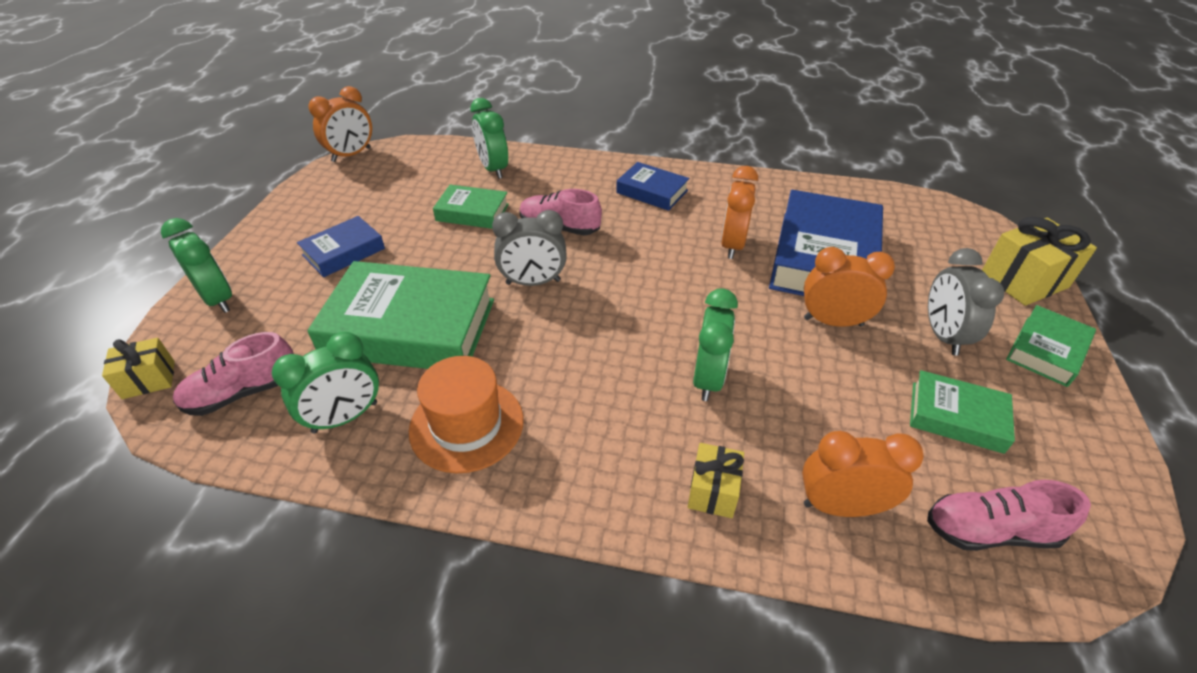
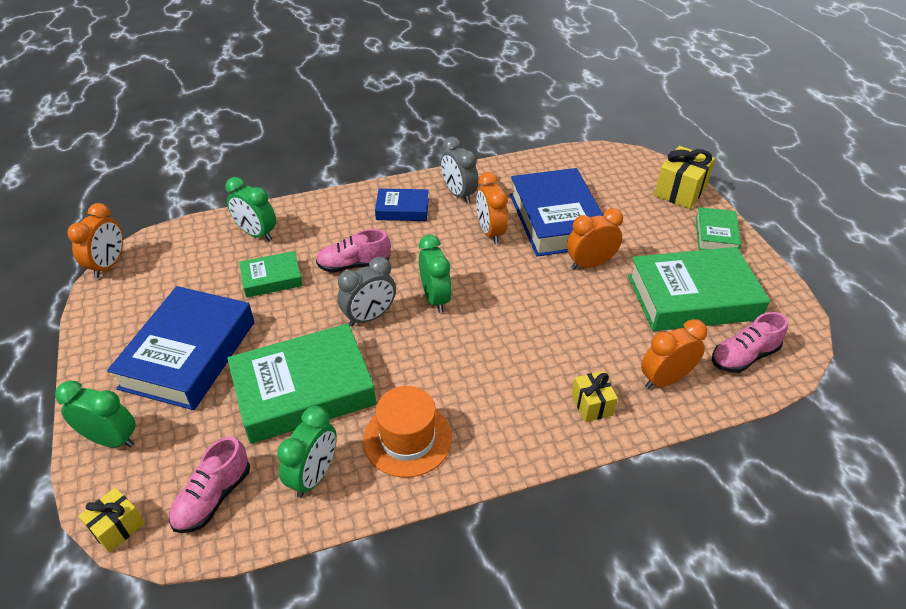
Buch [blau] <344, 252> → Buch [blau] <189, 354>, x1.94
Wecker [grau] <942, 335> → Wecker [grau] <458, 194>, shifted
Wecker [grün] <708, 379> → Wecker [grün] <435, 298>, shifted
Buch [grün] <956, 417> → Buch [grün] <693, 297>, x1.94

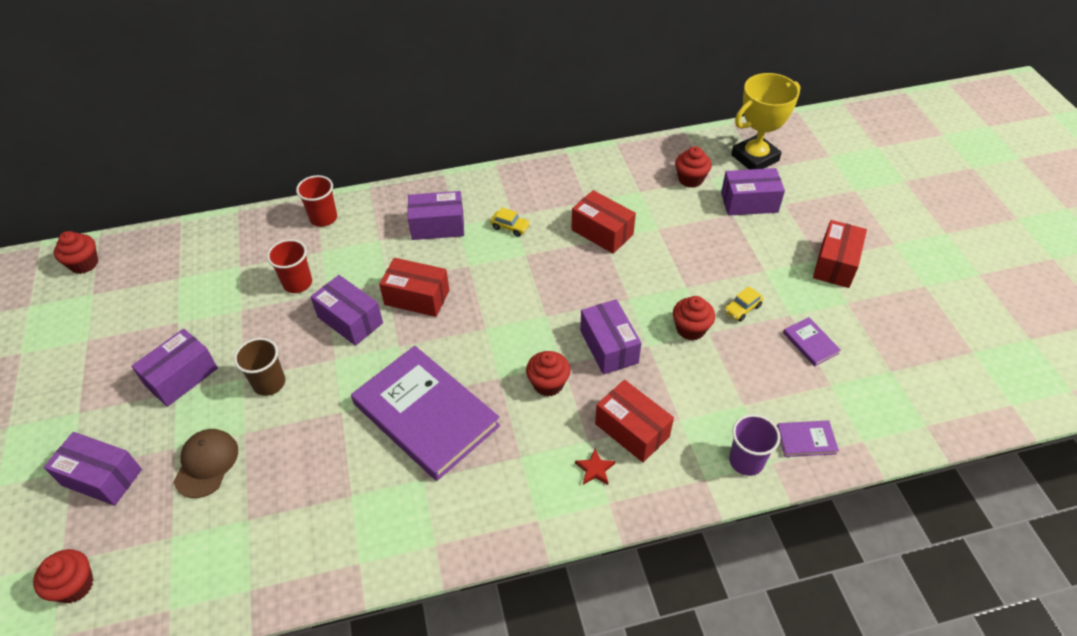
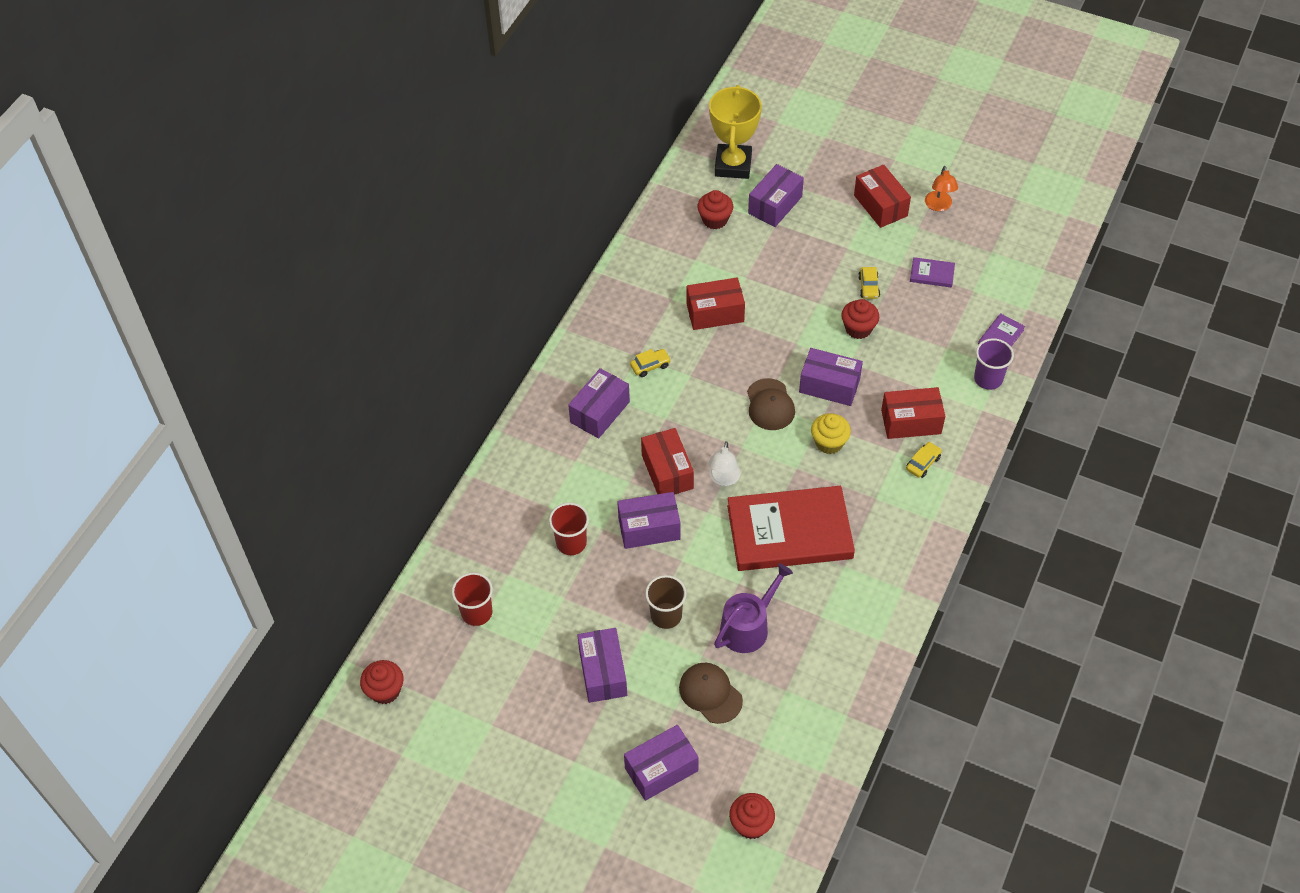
Becher [rot] <323, 218> → Becher [rot] <477, 613>, shifted
Schachtel [rot] <417, 297> → Schachtel [rot] <667, 472>, 75 degrees counterclockwise
Buch [lila] <426, 414> → Buch [rot] <789, 532>
Muffin [rot] <548, 384> → Muffin [gelb] <829, 443>
Stern [rot] <595, 469> → Auto [gelb] <923, 463>
- → Lampe [orange] <939, 206>
- → Kappe [braun] <770, 405>
- → Lampe [weiß] <723, 479>
- → Gießkanne [lila] <748, 626>

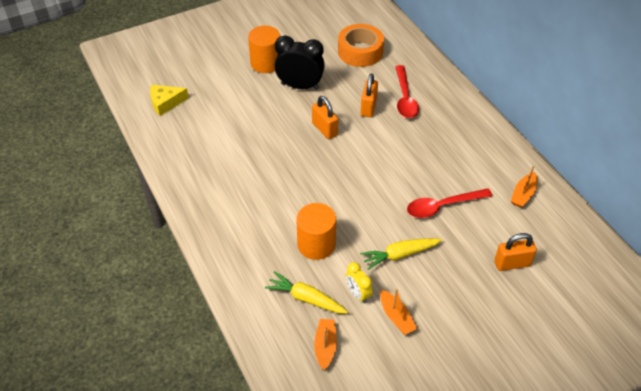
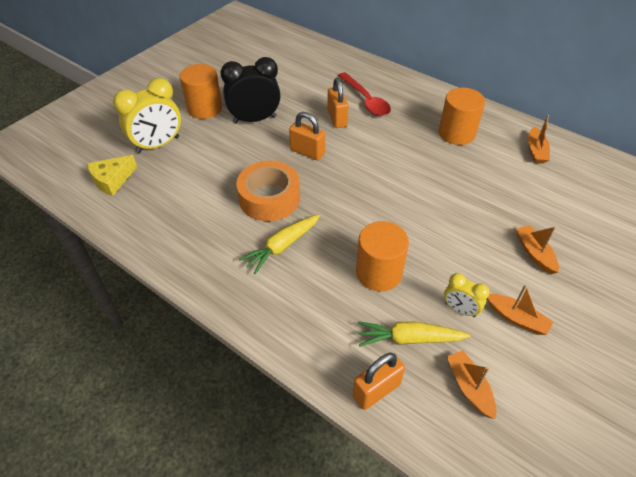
Klebeband [orange] <360, 52> → Klebeband [orange] <269, 198>, shifted
Löffel [rot] <442, 206> → -
Vorhängeschloss [orange] <512, 263> → Vorhängeschloss [orange] <376, 390>, shifted
Karotte [gelb] <399, 255> → Karotte [gelb] <282, 247>, shifted
- → Wecker [gelb] <158, 145>
- → Vollzylinder [orange] <456, 133>
- → Boot [orange] <534, 253>

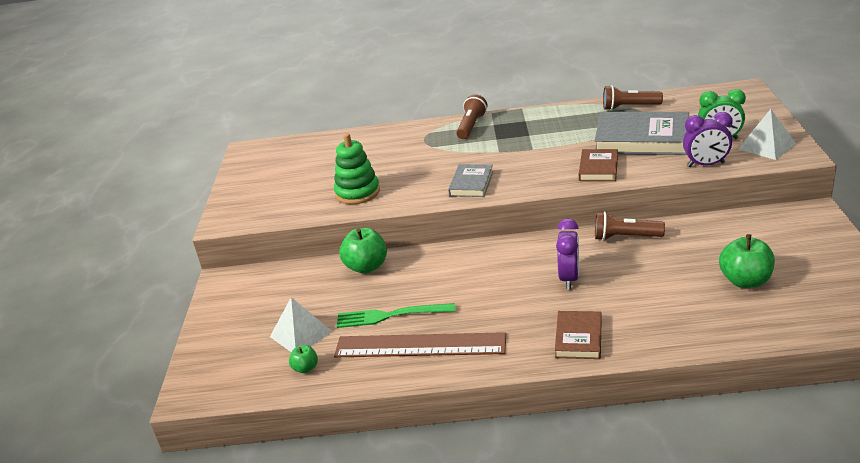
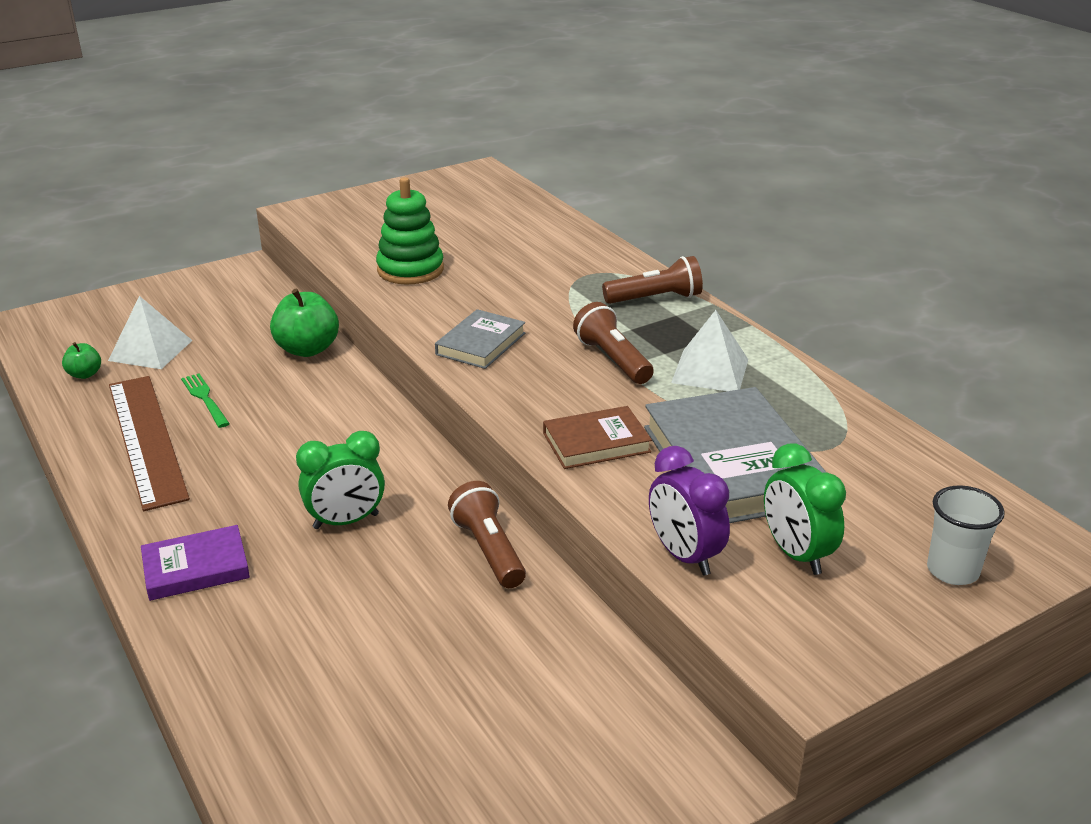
Taschenlampe [braun] <629, 107> → Taschenlampe [braun] <612, 359>, shifted
Pyramide [weiß] <767, 146> → Pyramide [weiß] <710, 371>, shifted
Buch [grau] <471, 183> → Buch [grau] <481, 344>, 45 degrees counterclockwise
Wecker [lila] <569, 278> → Wecker [grün] <346, 521>
Apfel [grün] <745, 281> → -
Gabel [grün] <390, 316> → Gabel [grün] <204, 398>, x0.65
Buch [braun] <578, 338> → Buch [lila] <196, 568>
- → Becher [weiß] <952, 570>

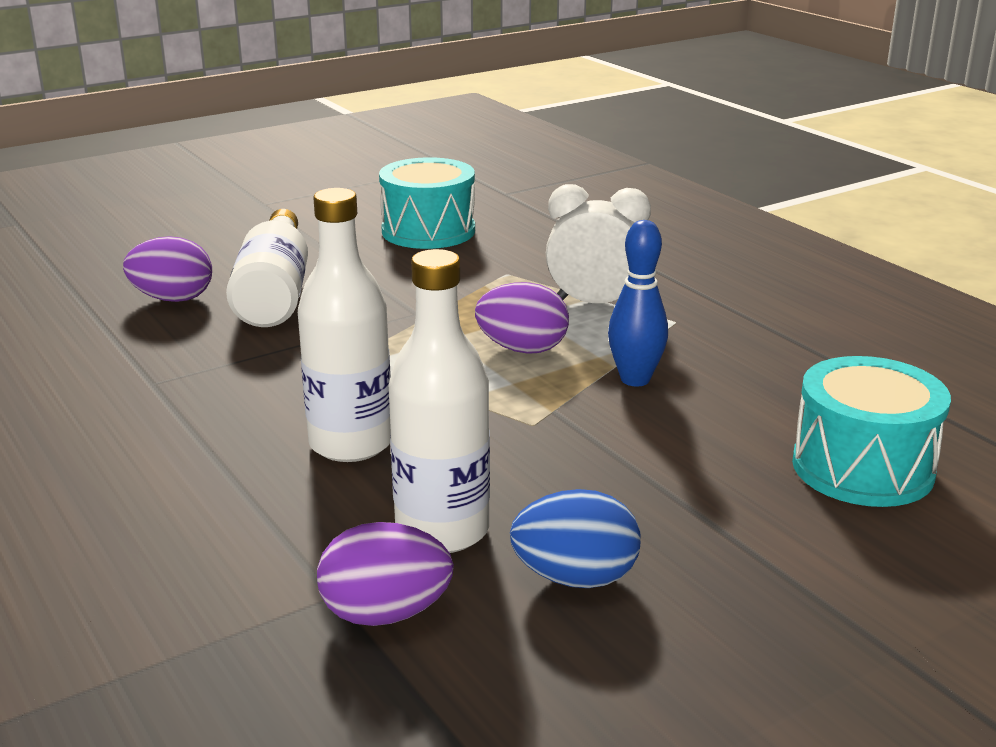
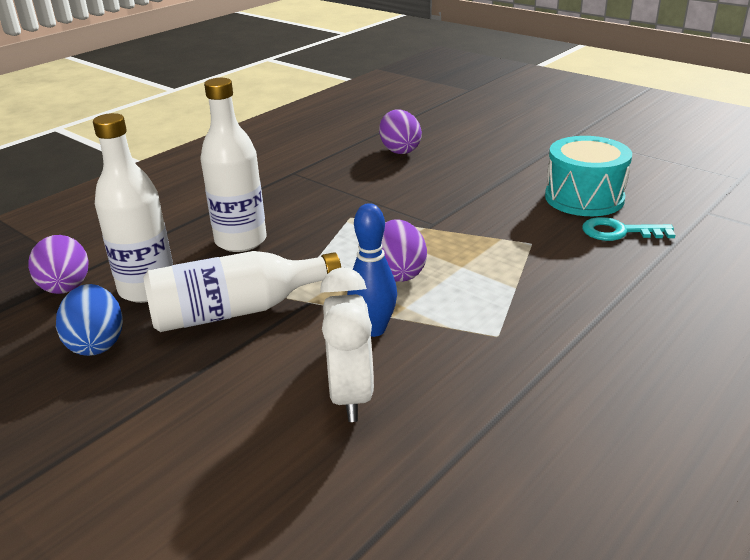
Wecker [weiß] <595, 304> → Wecker [weiß] <351, 395>, shifted
Flasche [weiß] <275, 293> → Flasche [weiß] <236, 311>, shifted
Trommel [türkis] <862, 468> → -
- → Schlüssel [türkis] <619, 232>

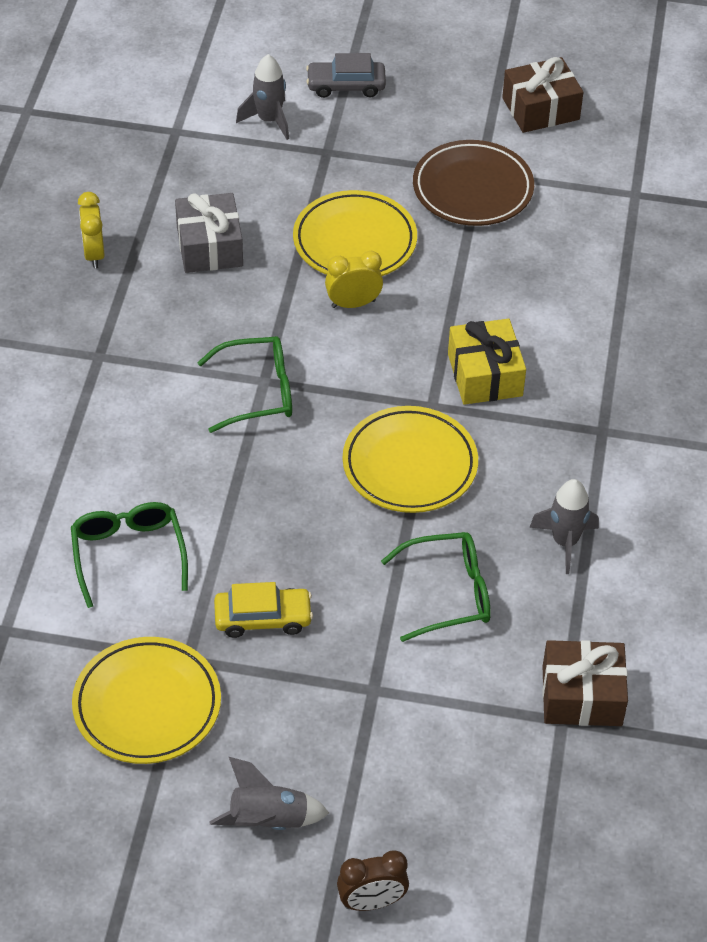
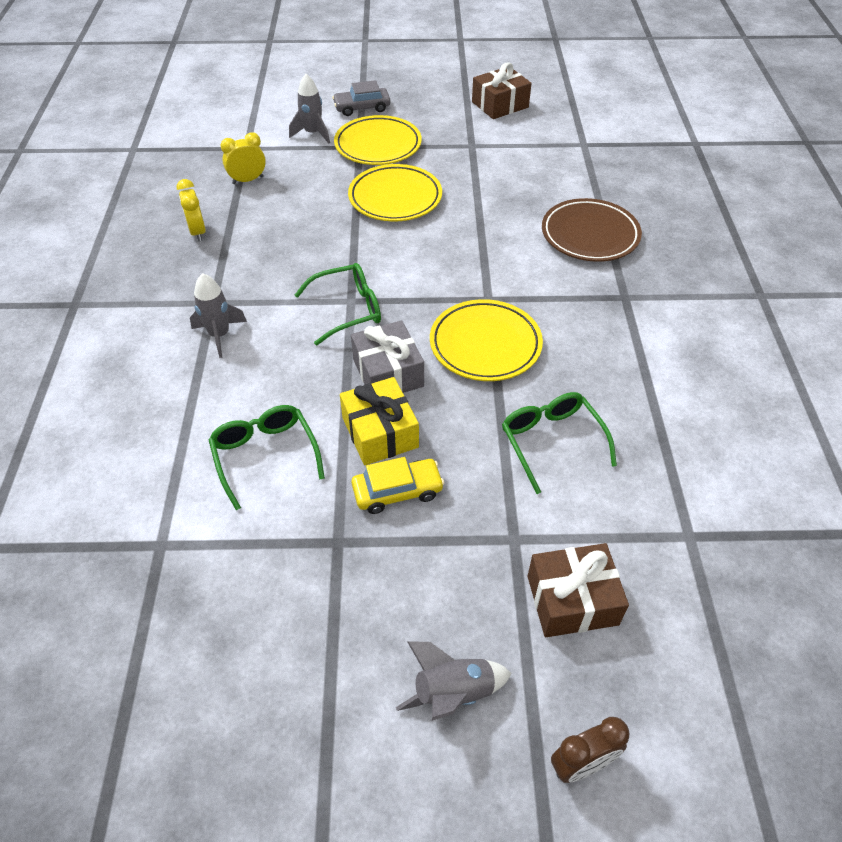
Teller [braun] <472, 189> → Teller [braun] <590, 235>, shifted
Geschenk [grau] <209, 246> → Geschenk [grau] <388, 373>, shifted
Wecker [gelb] <353, 303> → Wecker [gelb] <248, 180>, shifted
Geschenk [gelb] <484, 375> → Geschenk [gelb] <380, 432>, shifted
Rakete [grau] <565, 542> → Rakete [grau] <219, 335>, shifted
Brille [grün] <449, 593> → Brille [grün] <551, 441>, 90 degrees counterclockwise
Teller [gelb] <147, 705> → Teller [gelb] <378, 145>, shifted
Geschenk [braun] <582, 696> → Geschenk [braun] <572, 600>, shifted

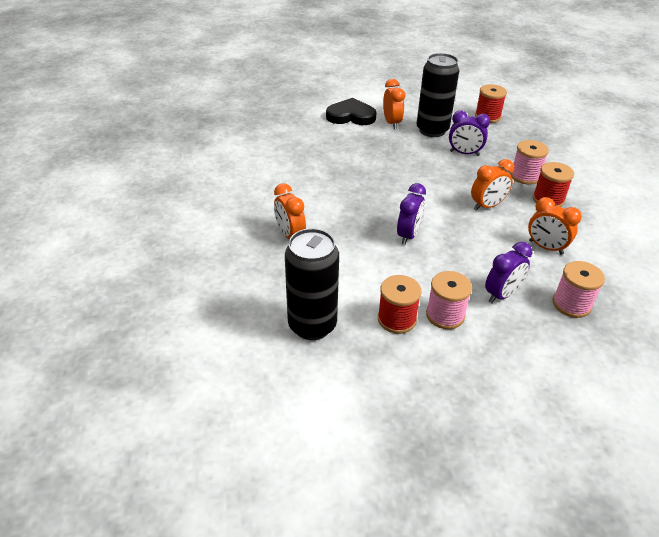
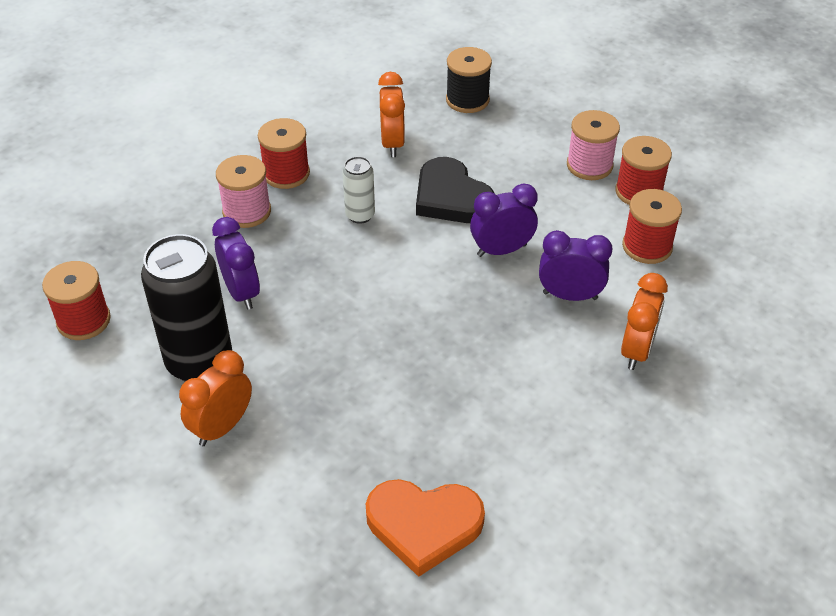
Herz [schwarz] <351, 116> → Herz [schwarz] <451, 197>, shifted
Wecker [orange] <487, 206> → Dose [weiß] <360, 215>
Dose [schwarz] <312, 325> → -
Wecker [lila] <501, 294> → Wecker [lila] <570, 296>, shifted
Garnrolle [rosa] <571, 304> → Garnrolle [schwarz] <467, 100>
- → Garnrolle [rot] <647, 246>
- → Herz [orange] <424, 525>

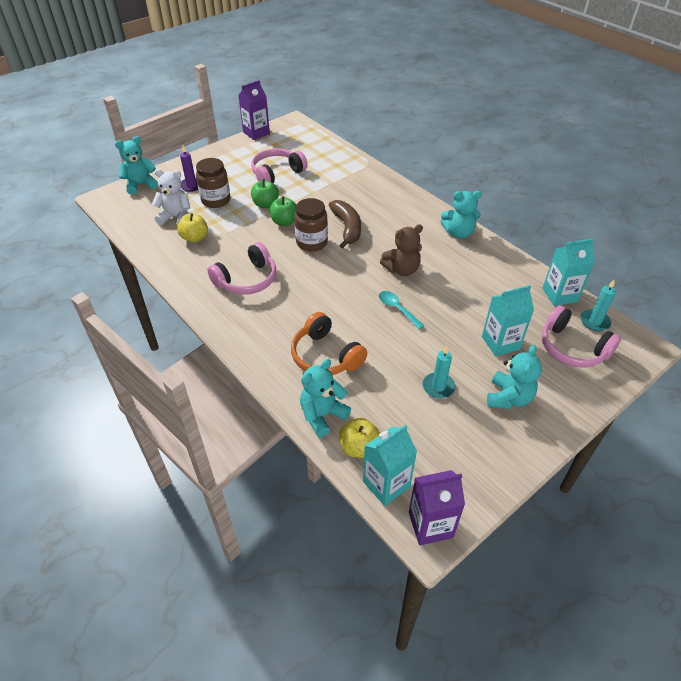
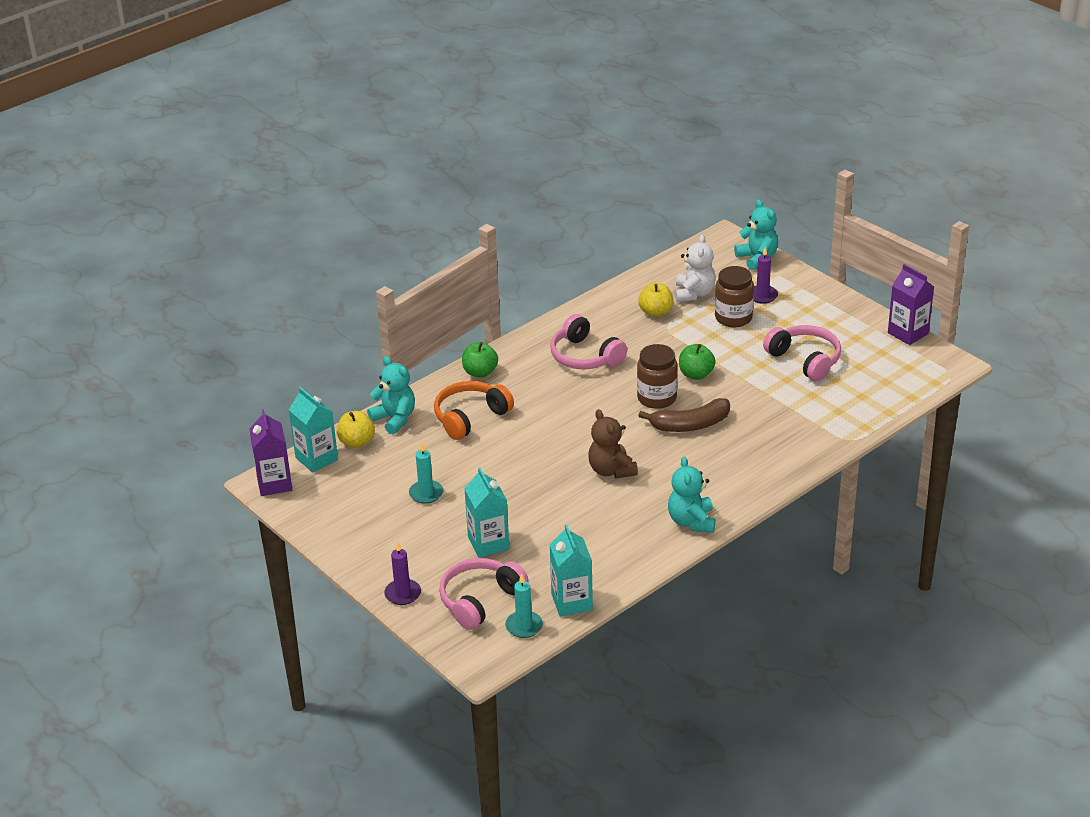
Apfel [grün] <265, 204> → Apfel [grün] <480, 372>, shifted
Löffel [türkis] <397, 309> → -
Teddybär [türkis] <508, 398> → -
- → Kerze [lila] <403, 594>

